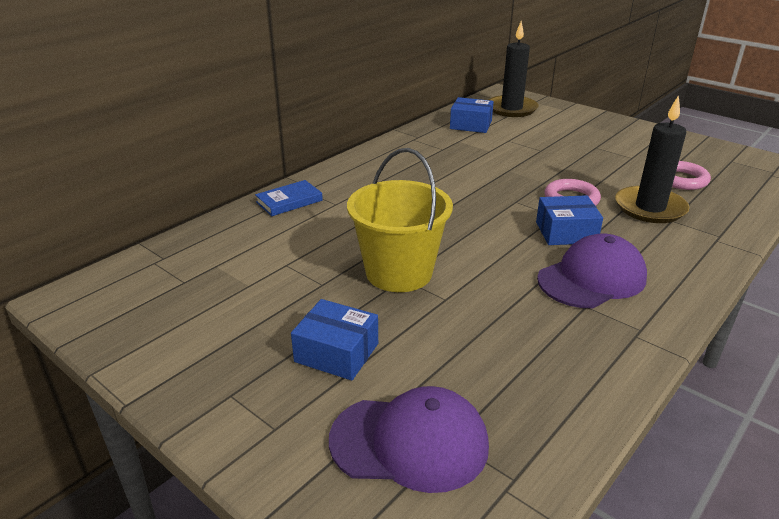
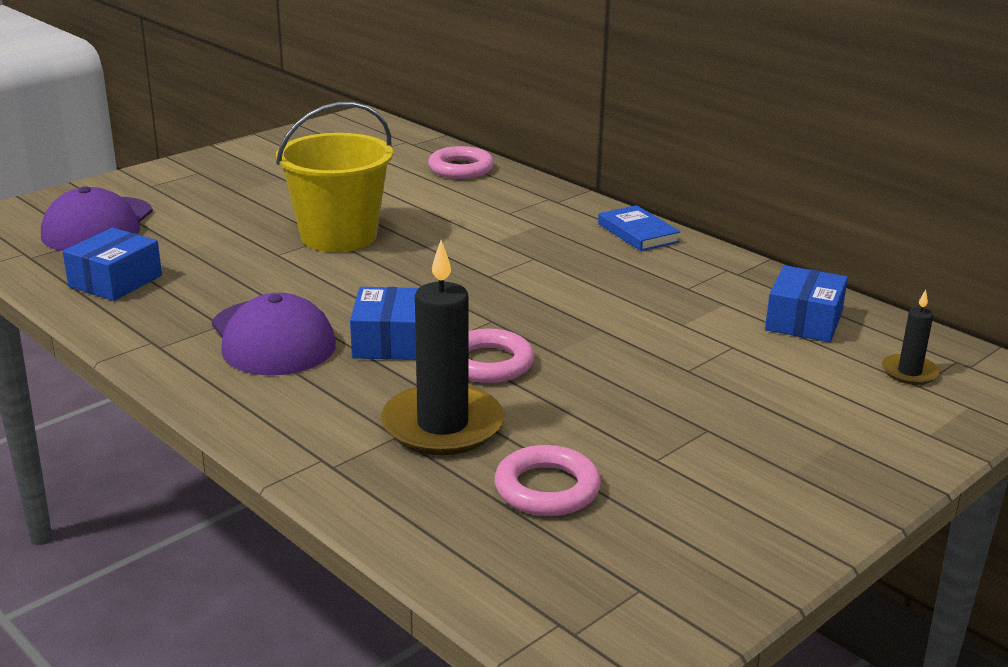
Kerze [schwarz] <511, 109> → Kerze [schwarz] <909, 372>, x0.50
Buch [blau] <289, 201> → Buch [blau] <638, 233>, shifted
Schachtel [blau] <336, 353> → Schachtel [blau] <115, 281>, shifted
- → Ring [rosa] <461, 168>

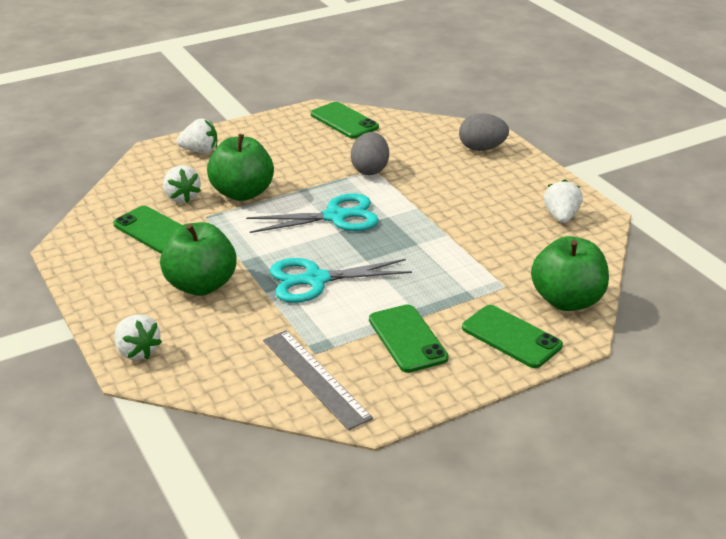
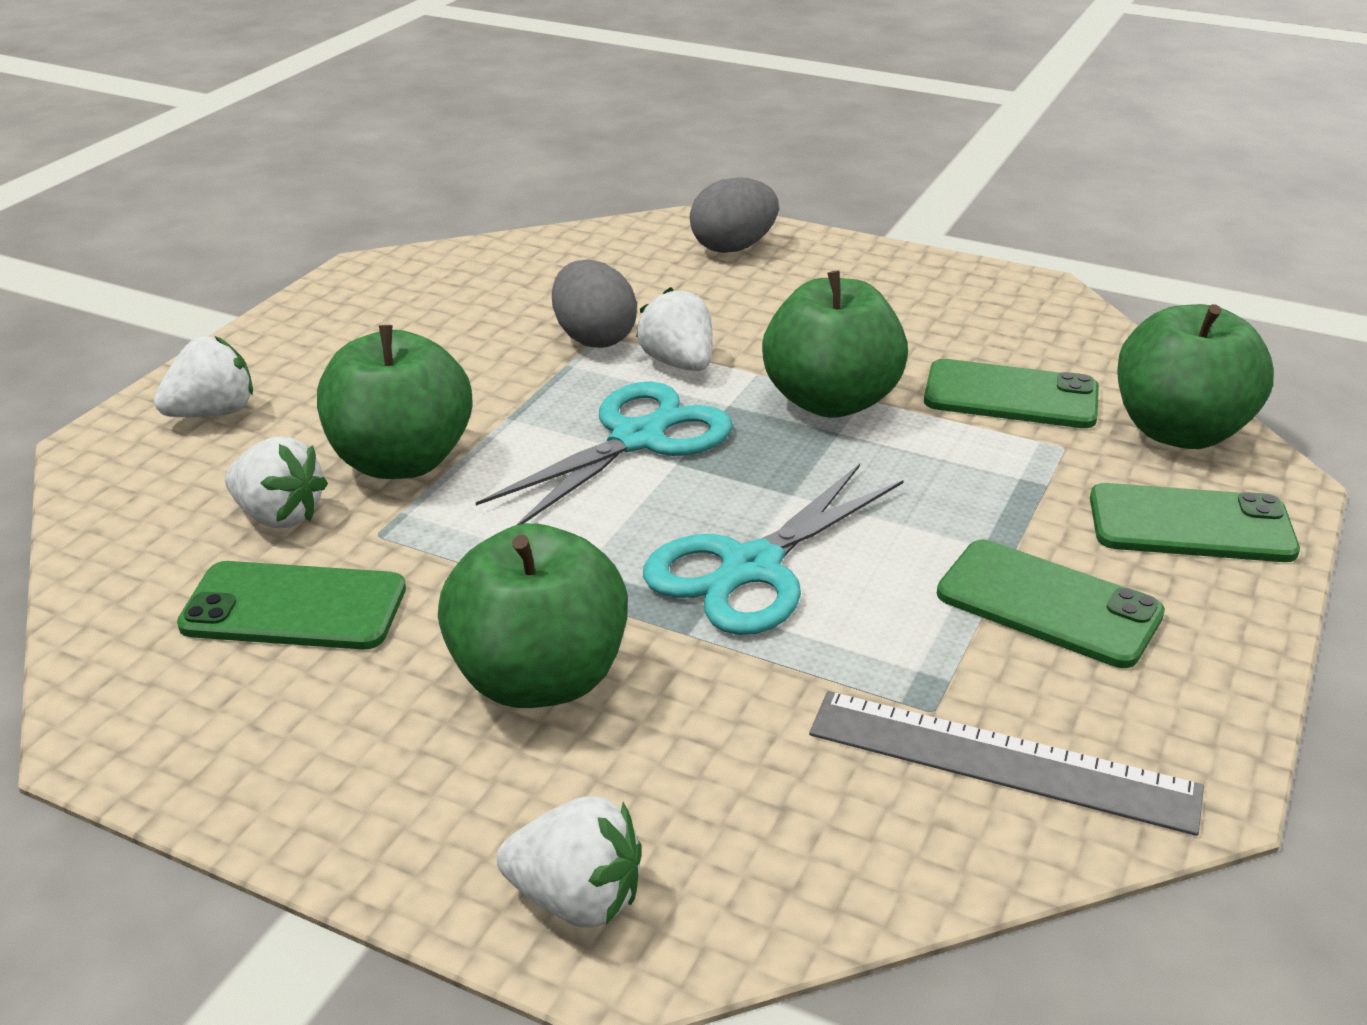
Handy [grün] <344, 121> → Handy [grün] <1010, 396>, shifted
Erdbeere [weiß] <561, 217> → Erdbeere [weiß] <678, 363>, shifted
- → Apfel [grün] <831, 401>

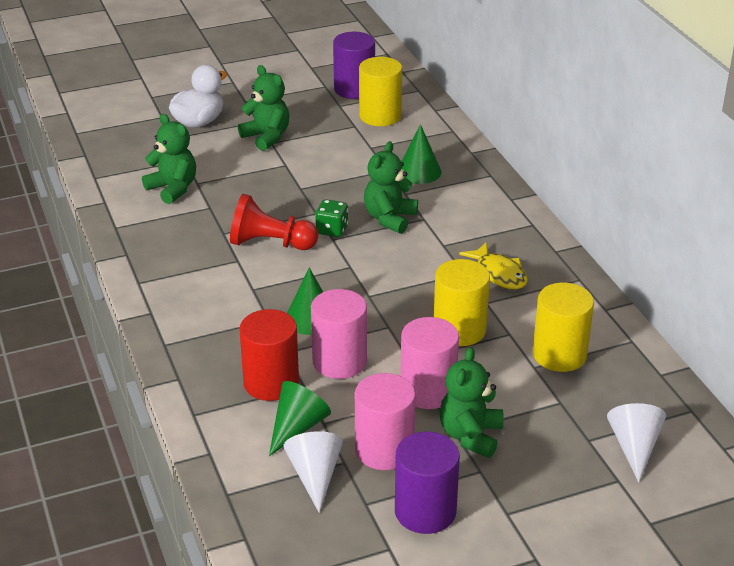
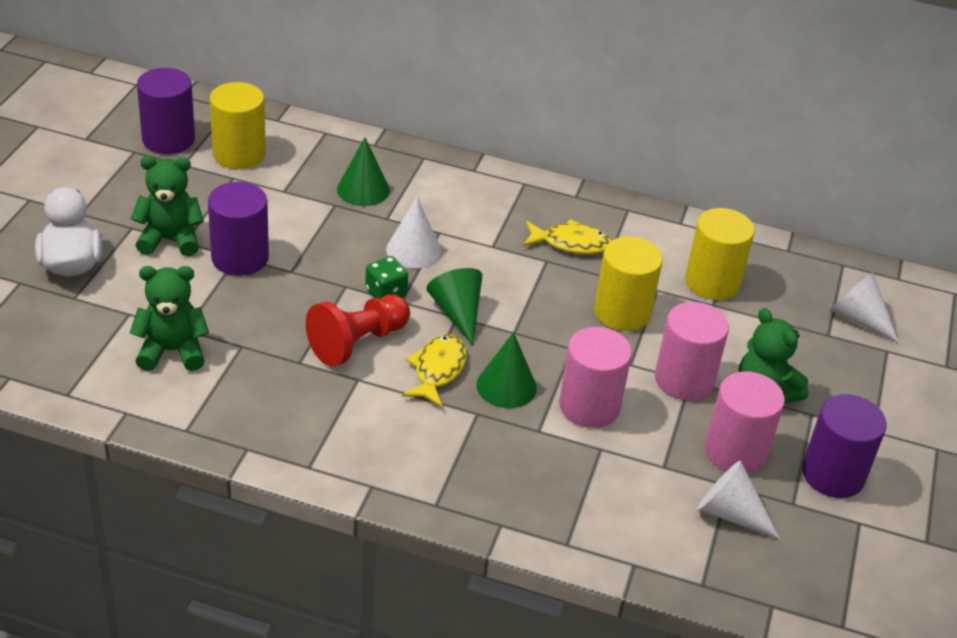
Teddybär [grün] <389, 218> → Kegel [weiß] <413, 250>
Vollzylinder [rot] <271, 383> → -
Kegel [grün] <297, 427> → Kegel [grün] <457, 312>, shifted
- → Vollzylinder [lila] <240, 258>
- → Fisch [gelb] <438, 370>

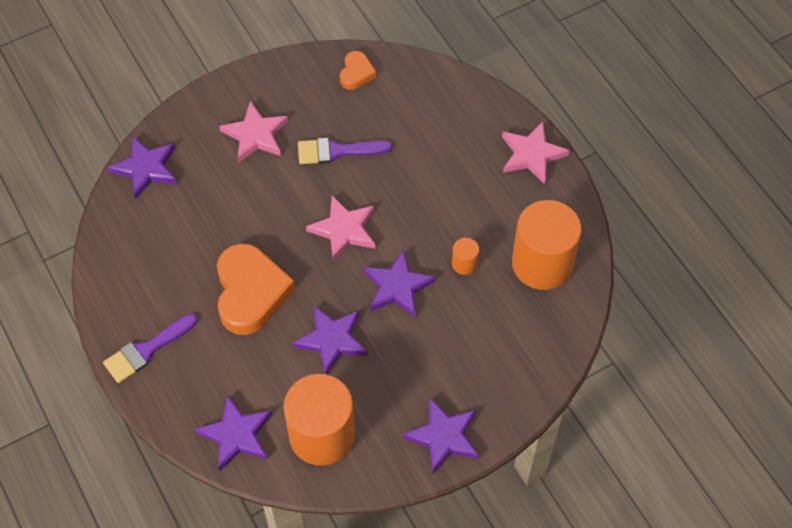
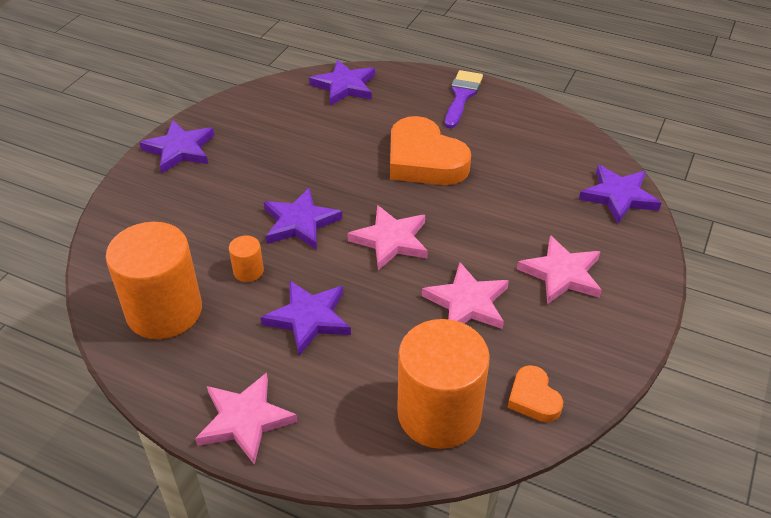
Pinsel [lila] <337, 151> → Stern [rosa] <467, 302>
Stern [lila] <332, 340> → Stern [lila] <308, 318>, shifted
Vollzylinder [orange] <322, 435> → Vollzylinder [orange] <439, 413>, shifted

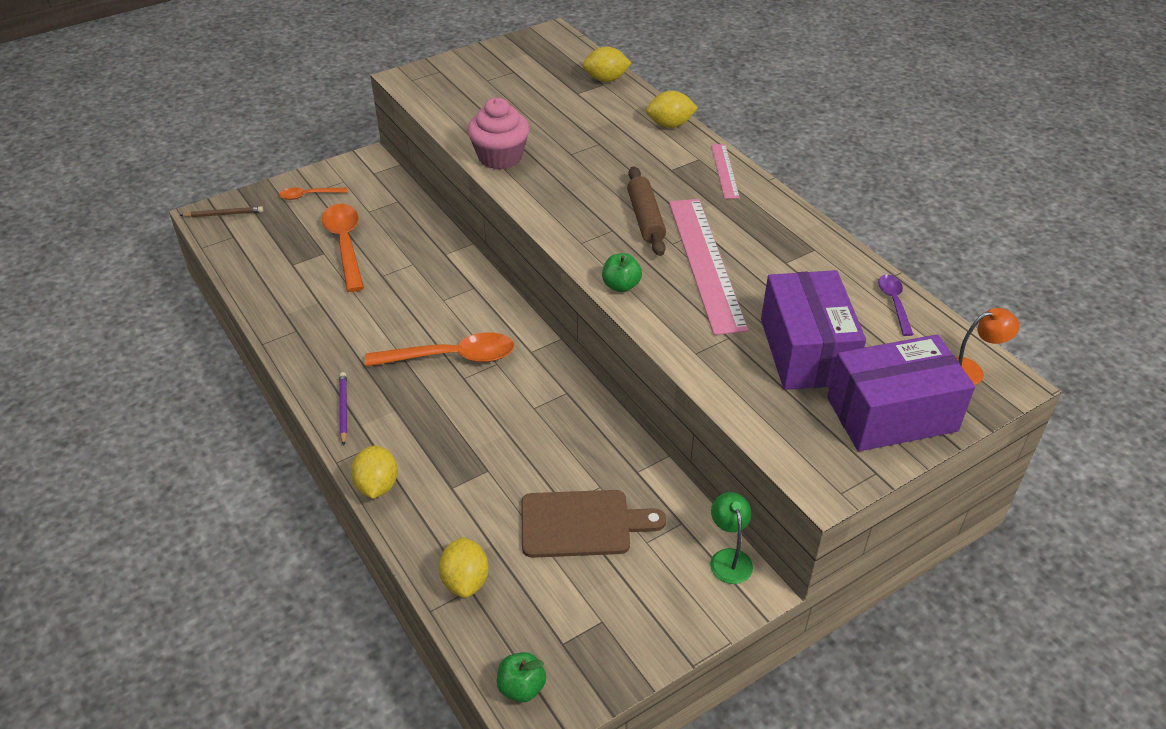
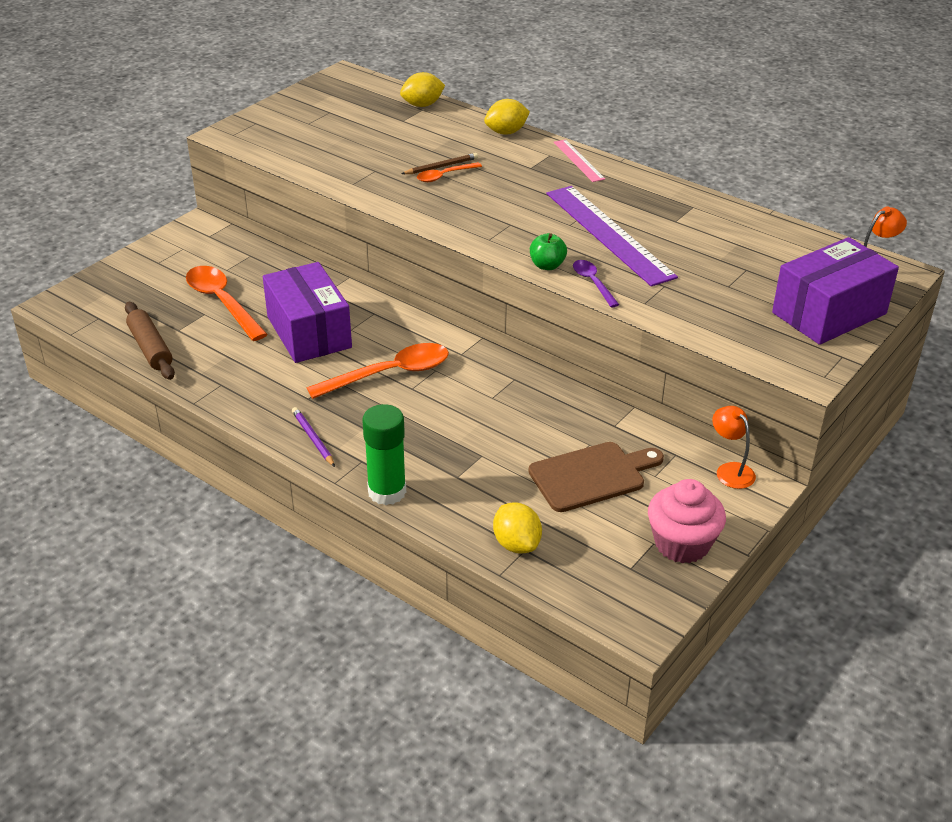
Muffin [rosa] <500, 157> → Muffin [rosa] <682, 544>, shifted
Nudelholz [braun] <645, 218> → Nudelholz [braun] <150, 348>, shifted
Löffel [orange] <309, 195> → Löffel [orange] <444, 176>, shifted
Lineal [rosa] <705, 263> → Lineal [lila] <608, 234>
Bleistift [braun] <224, 214> → Bleistift [braun] <441, 166>, shifted
Schachtel [lila] <806, 351> → Schachtel [lila] <309, 332>, shifted
Löffel [lila] <894, 303> → Löffel [lila] <593, 283>, shifted
Zitrone [gelb] <377, 486> → Klebestift [grün] <387, 491>
Lampe [grün] <729, 558> → Lampe [orange] <730, 470>
Apfel [grün] <521, 687> → -

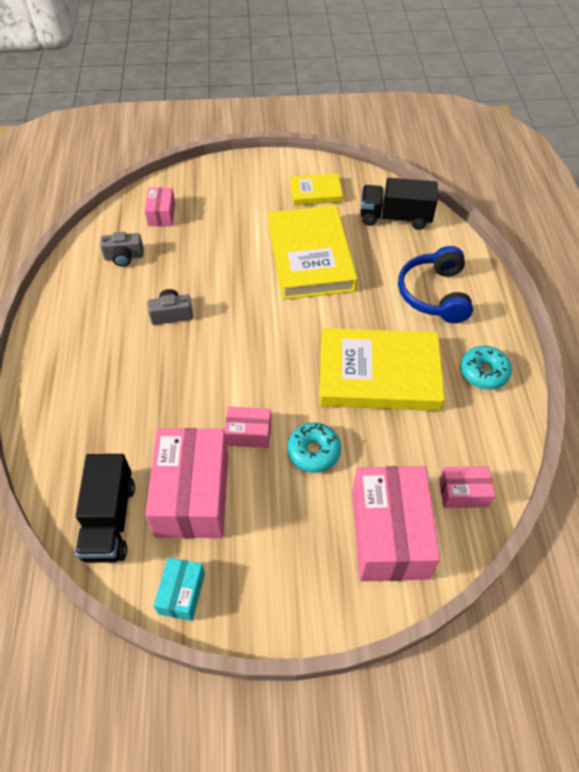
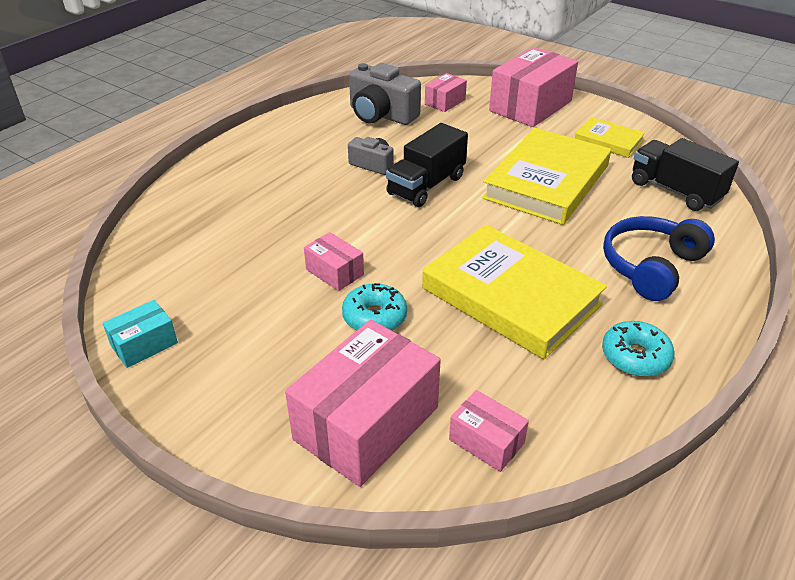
Kamera [grau] <124, 257> → Kamera [grau] <381, 115>, x1.76
Schachtel [rosa] <193, 495> → Schachtel [rosa] <530, 106>, shifted
Lastwagen [schwarz] <109, 520> → Lastwagen [schwarz] <426, 185>, shifted

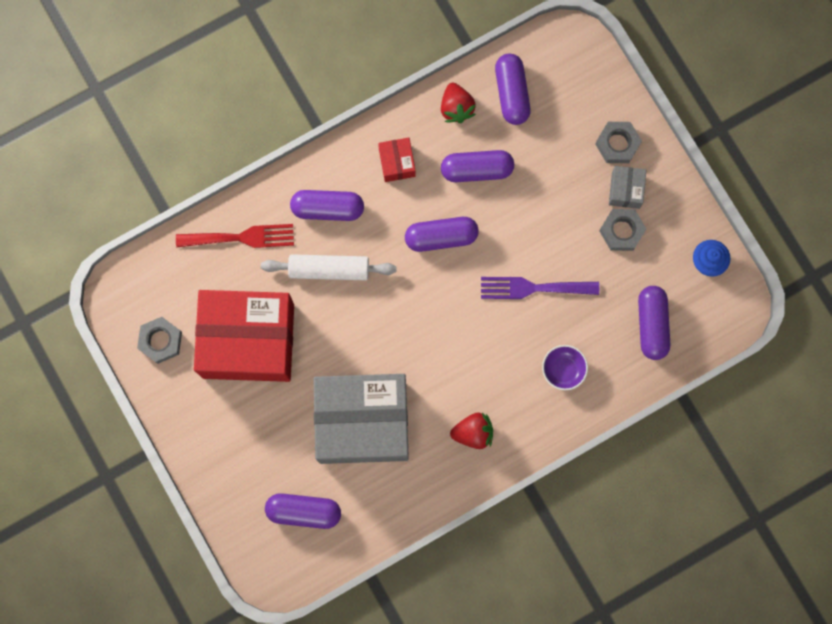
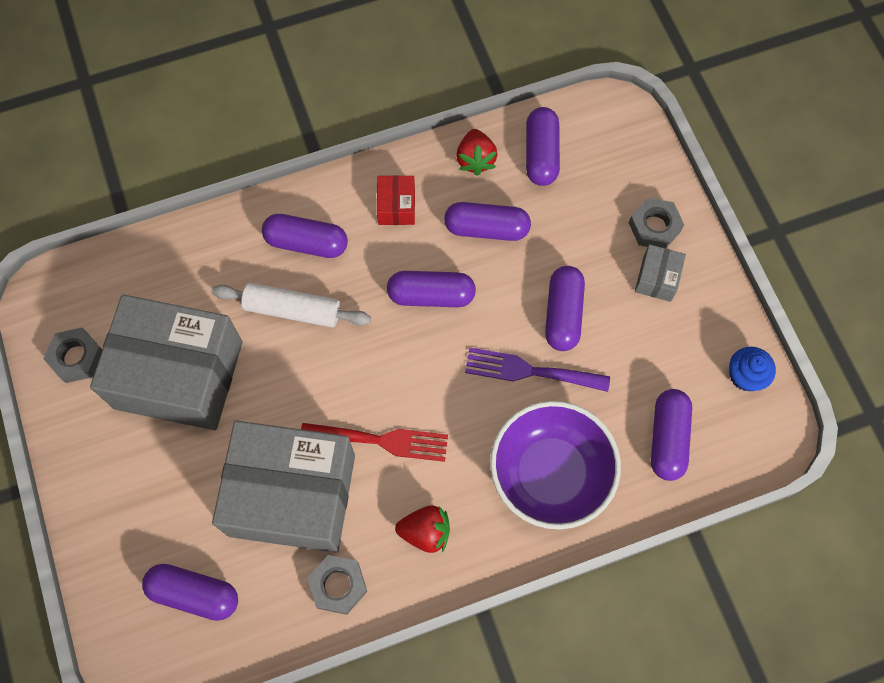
Sechskantmutter [grau] <621, 231> → Sechskantmutter [grau] <338, 585>, shifted
Gabel [rot] <241, 237> → Gabel [rot] <382, 440>, shifted
Schachtel [rot] <248, 340> → Schachtel [grau] <179, 374>
Schüssel [lila] <563, 369> → Schüssel [lila] <550, 474>, x2.21
- → Kapsel [lila] <563, 314>

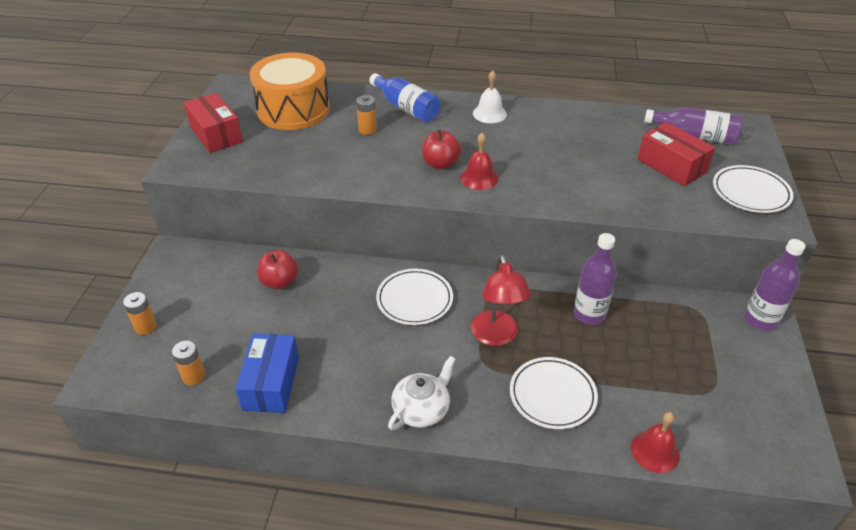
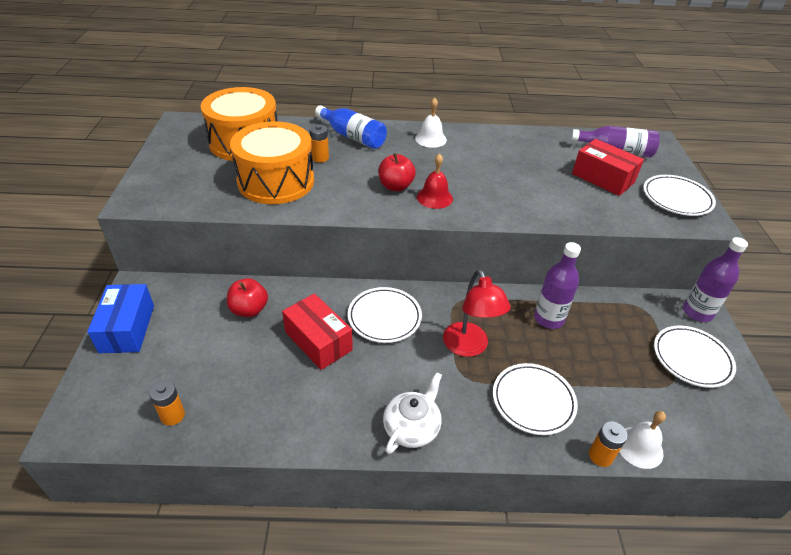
Schachtel [rot] <216, 134> → Schachtel [rot] <318, 341>, shifted
Batterie [orange] <145, 327> → Batterie [orange] <600, 456>, shifted
Schachtel [blau] <271, 383> → Schachtel [blau] <127, 328>, shifted
Glocke [rot] <655, 451> → Glocke [weiß] <639, 447>
- → Trommel [orange] <276, 181>
- → Teller [weiß] <691, 358>

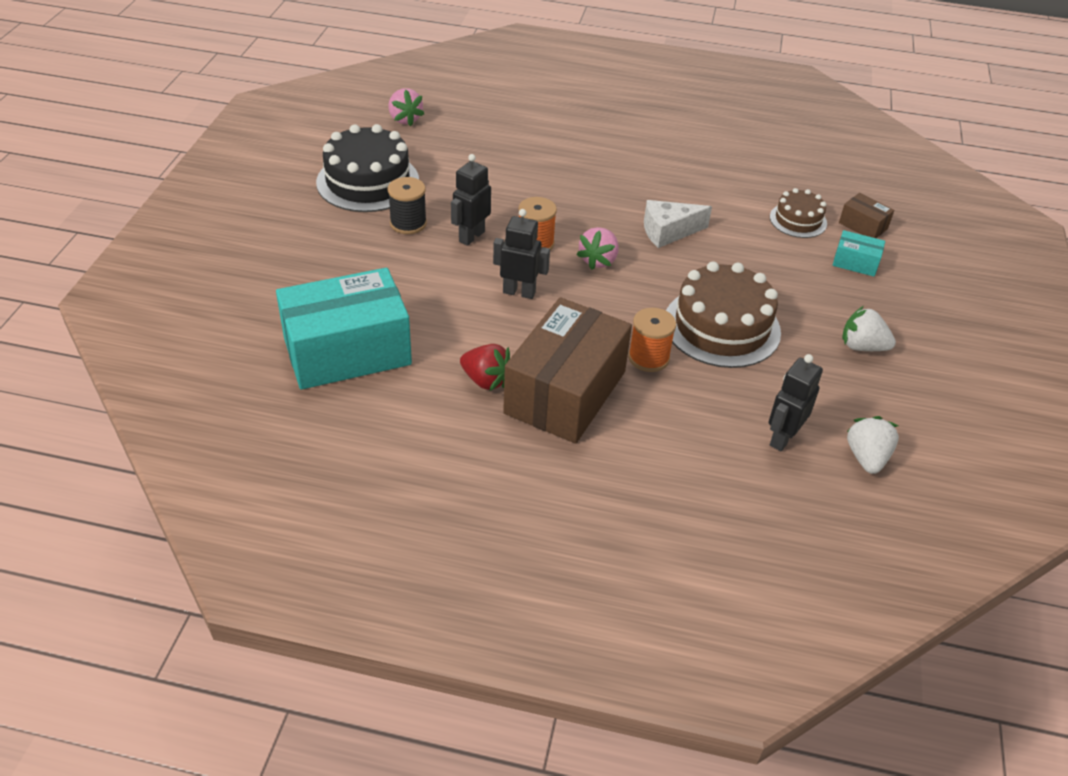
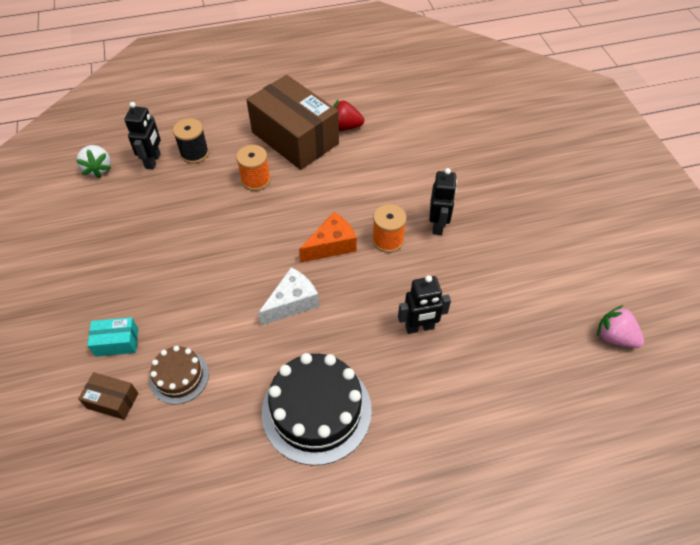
Kuchen [schwarz] <368, 181> → Kuchen [schwarz] <316, 410>, shifted
Garnrolle [schwarz] <408, 223> → Garnrolle [schwarz] <194, 153>, shifted
Roboter [schwarz] <519, 292> → Roboter [schwarz] <419, 327>, shifted
Erdbeere [rosa] <598, 260> → Käse [orange] <331, 245>
Kuchen [braun] <722, 327> → -
Schachtel [türkis] <347, 351> → -
Schachtel [braun] <565, 392> → Schachtel [braun] <295, 138>, 45 degrees counterclockwise
Erdbeere [weiß] <862, 347> → -

